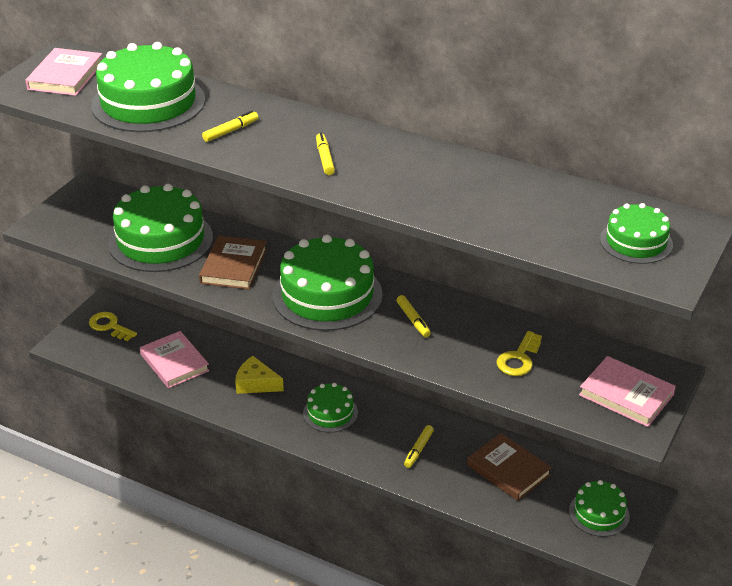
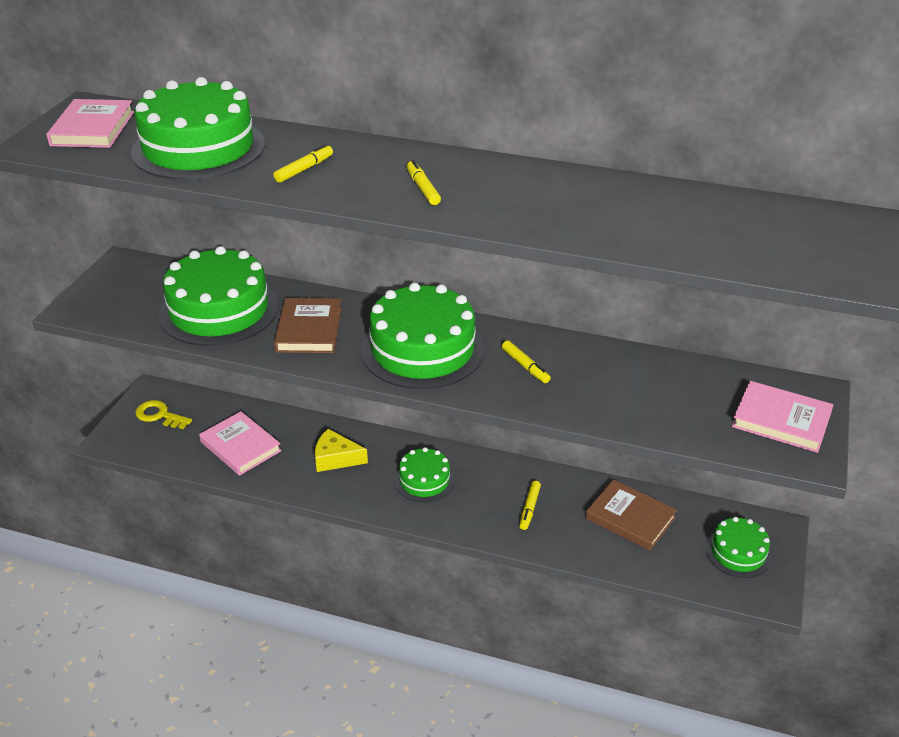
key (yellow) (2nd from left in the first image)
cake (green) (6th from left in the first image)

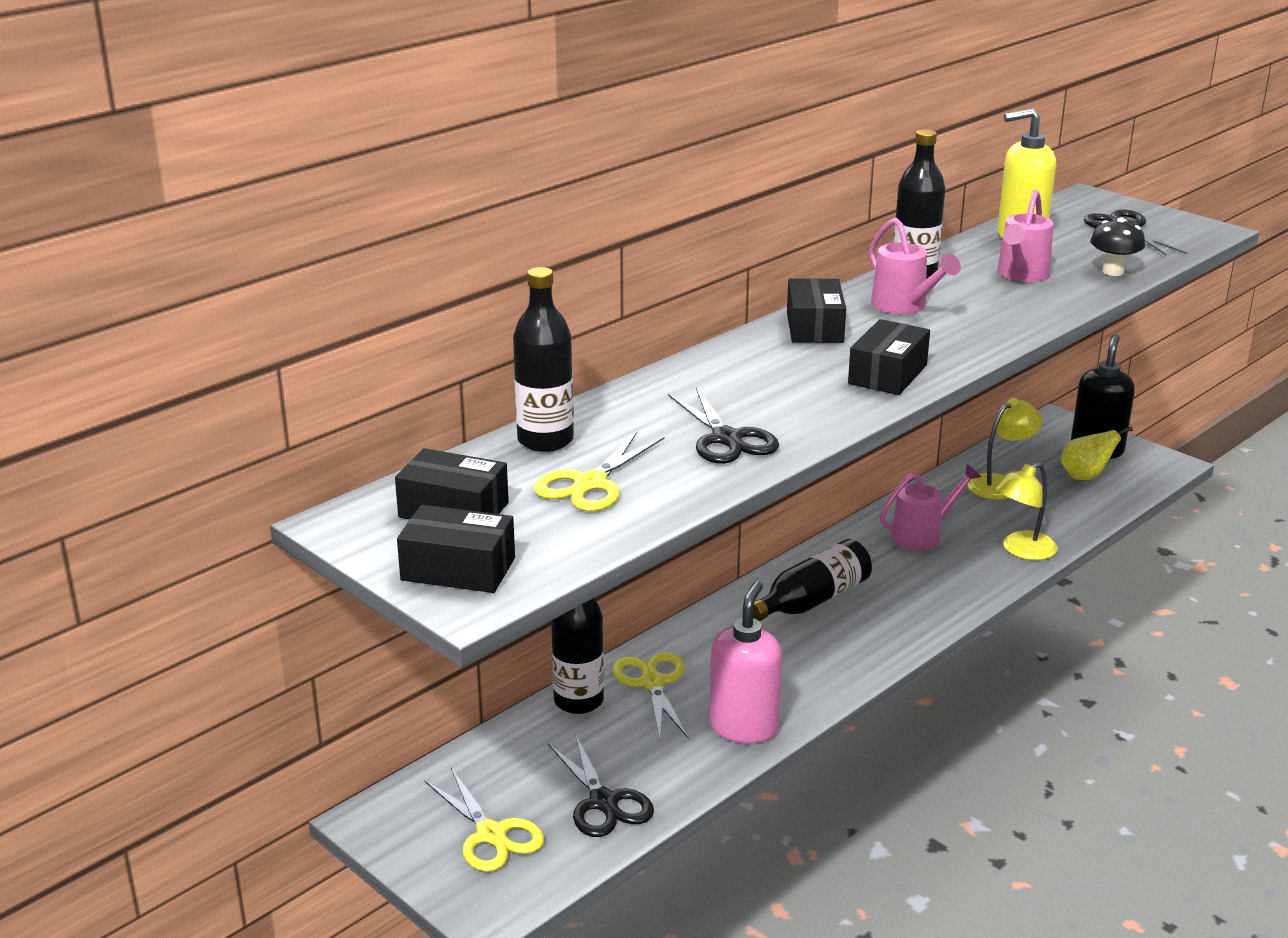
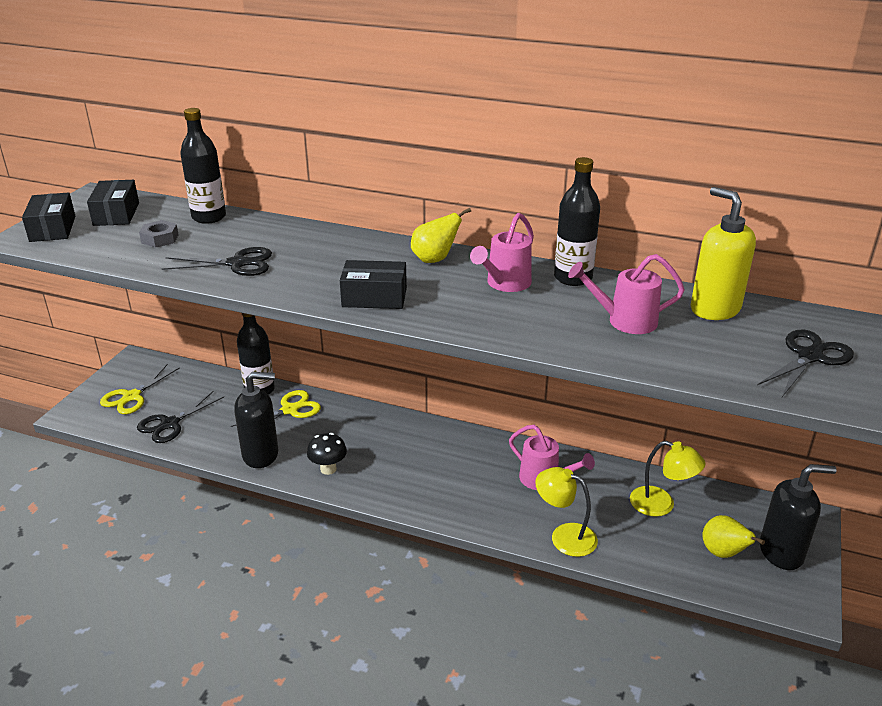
nut (grey)
scissors (black) (2nd from left)
soap dispenser (black) (1st from left)
mushroom (black)
pear (yellow) (1st from left)
bottle (black) (3rd from left in the first image)

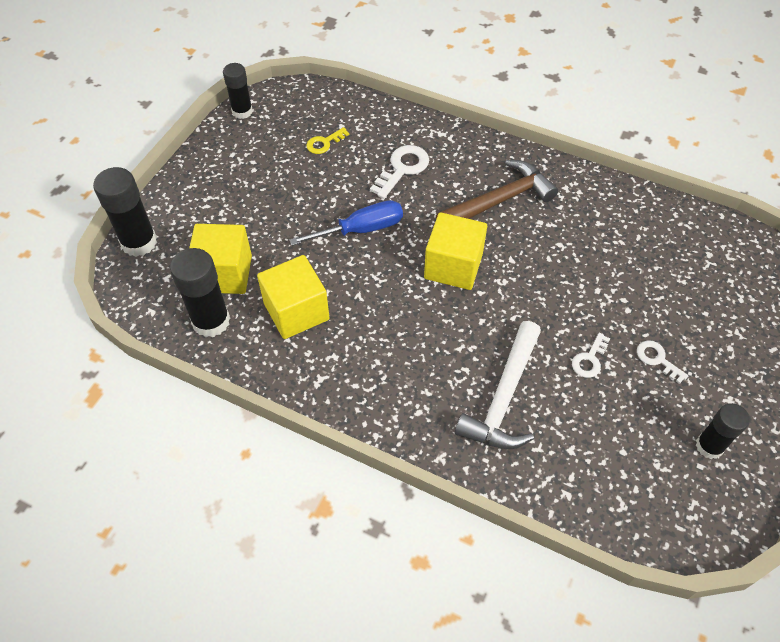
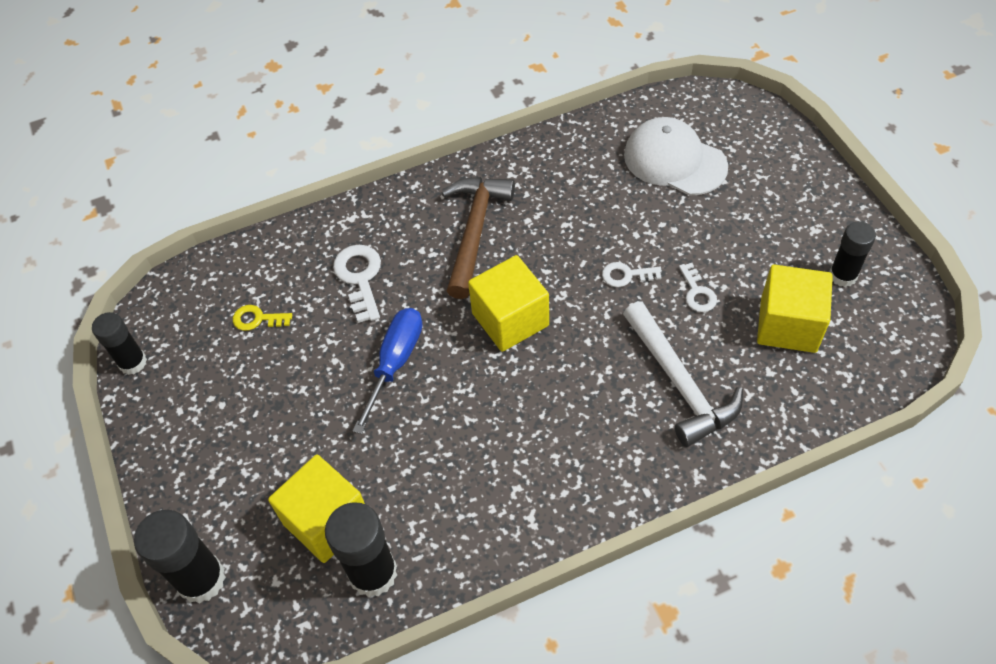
key (yellow)
key (white) (2nd from left)
cap (white)
cube (yellow) (3rd from left)

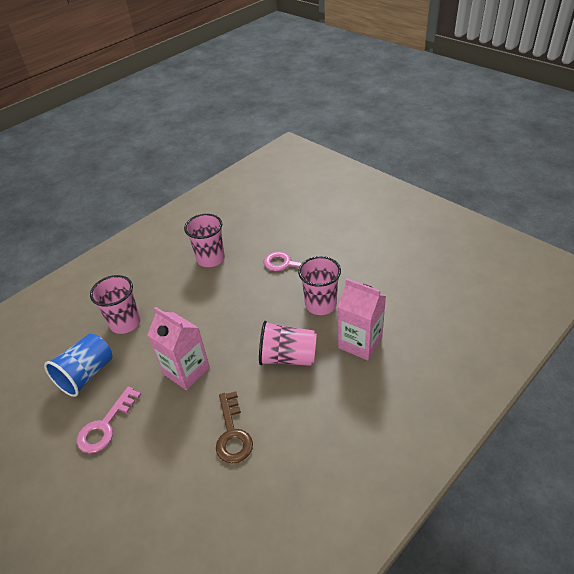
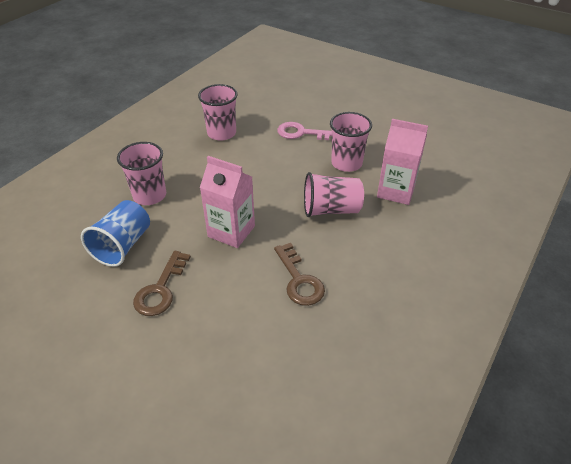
key (brown) (1st from left)

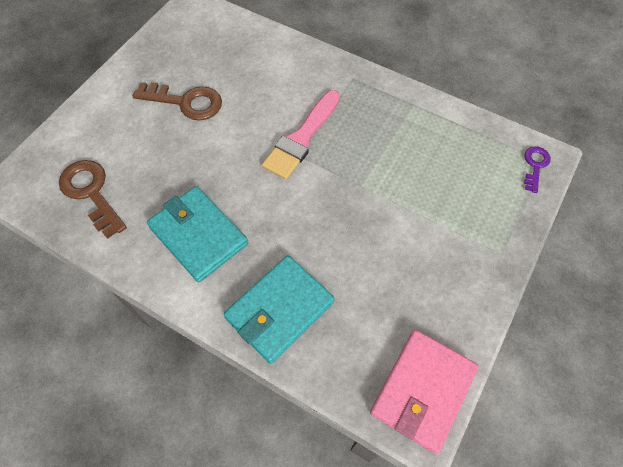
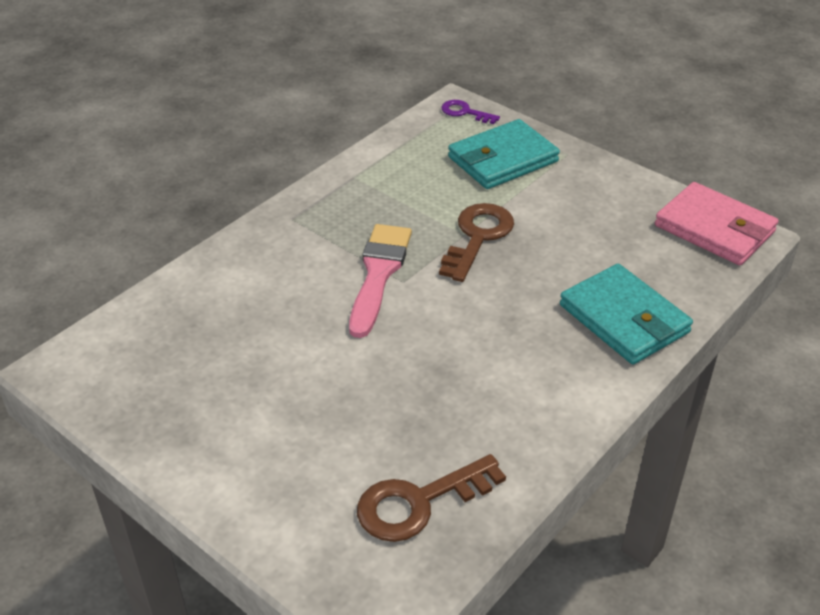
brush (pink)
key (brown) (2nd from left)
wallet (turquoise) (1st from left)

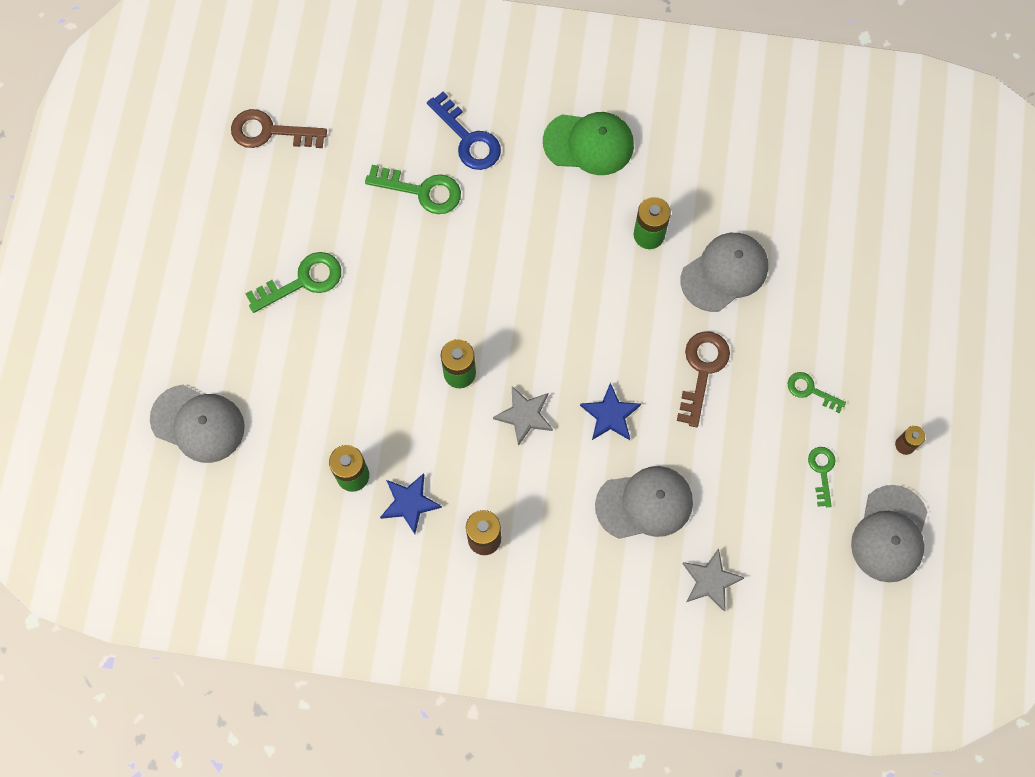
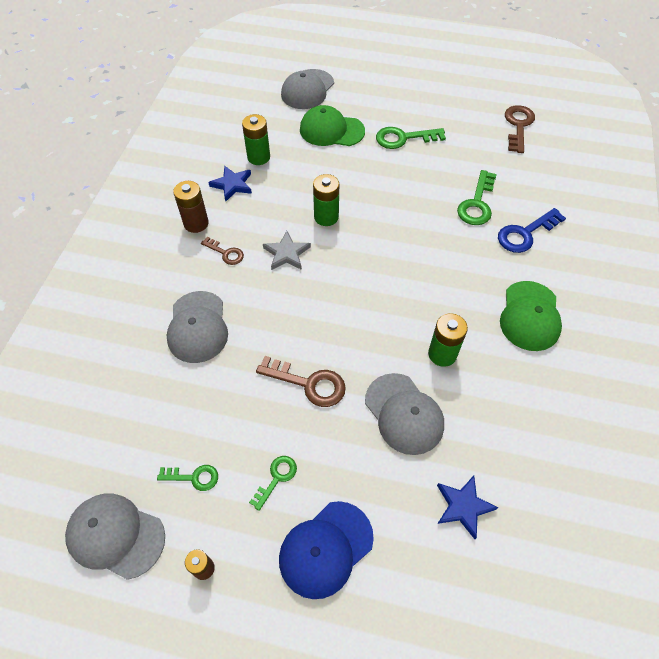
key (brown) (1st from left)
cap (blue)
cap (green) (1st from left)
key (green) (3rd from left)
star (blue) (2nd from left)
star (grey) (2nd from left in the first image)

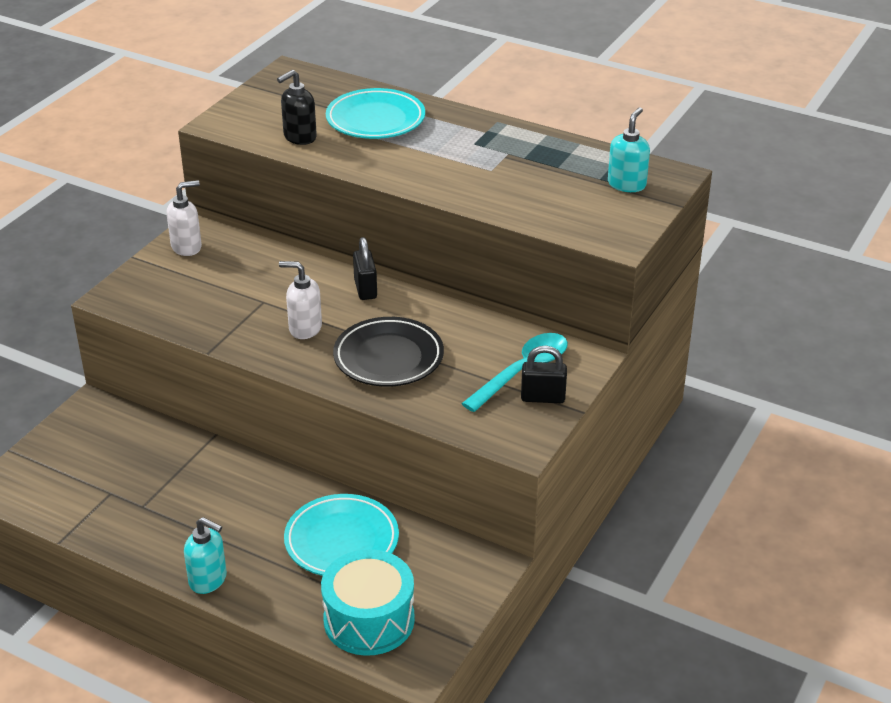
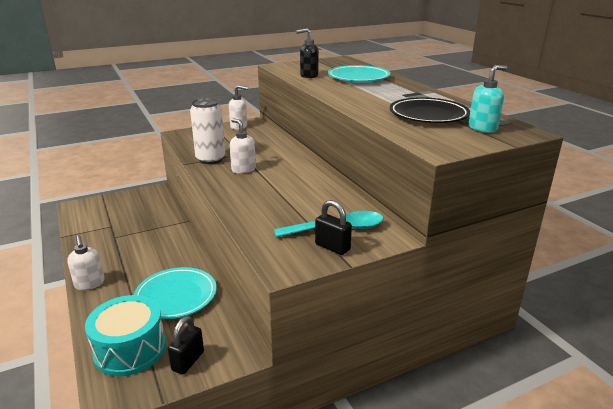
soap dispenser (white) (1st from left)
padlock (black) (1st from left)
can (white)
plate (black)

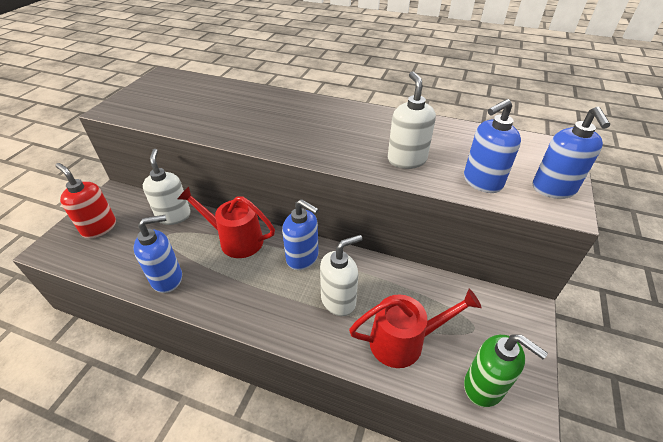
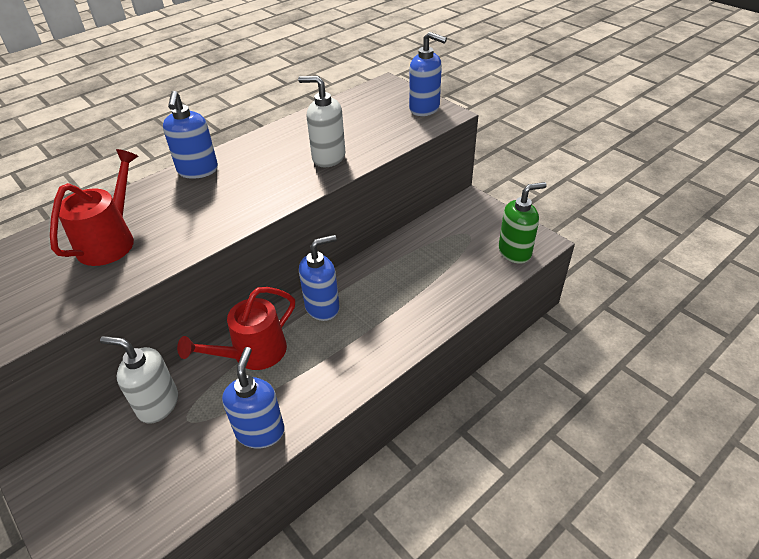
watering can (red) (1st from left)
soap dispenser (blue) (1st from left)
soap dispenser (red)
soap dispenser (white) (2nd from left in the first image)

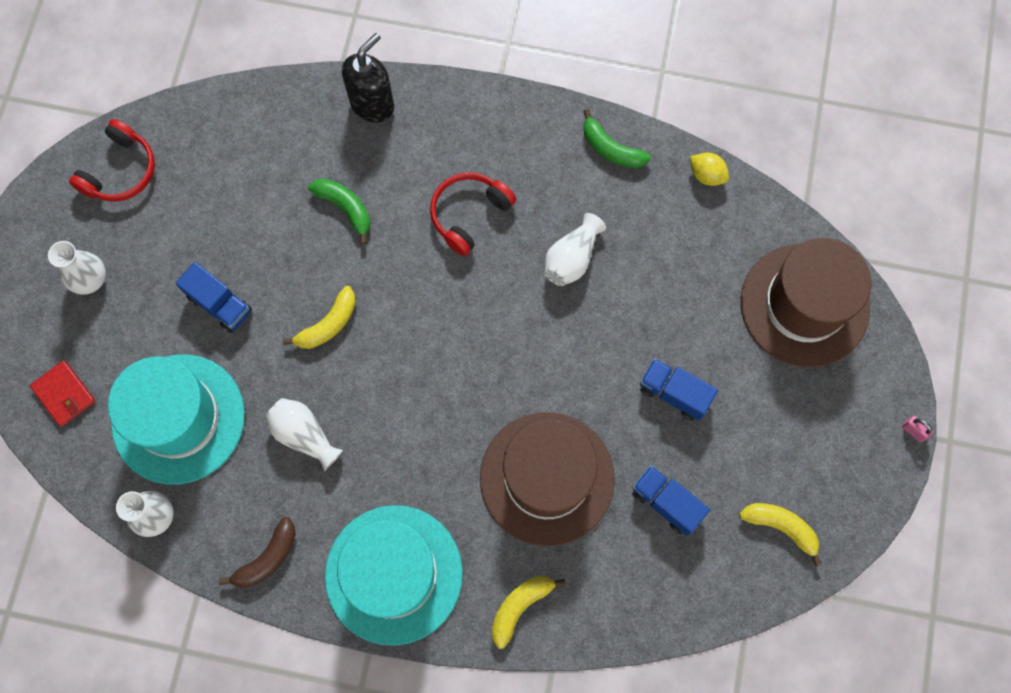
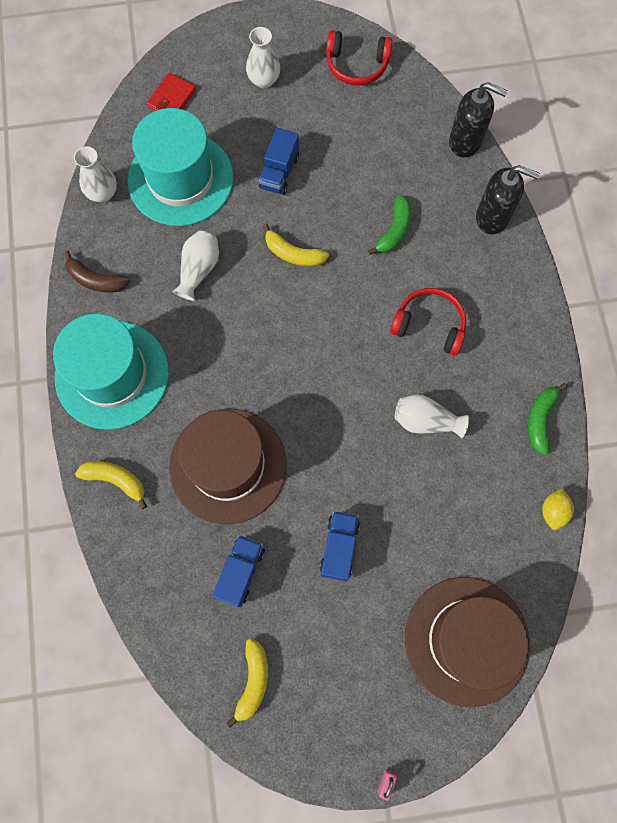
soap dispenser (black) (1st from left)

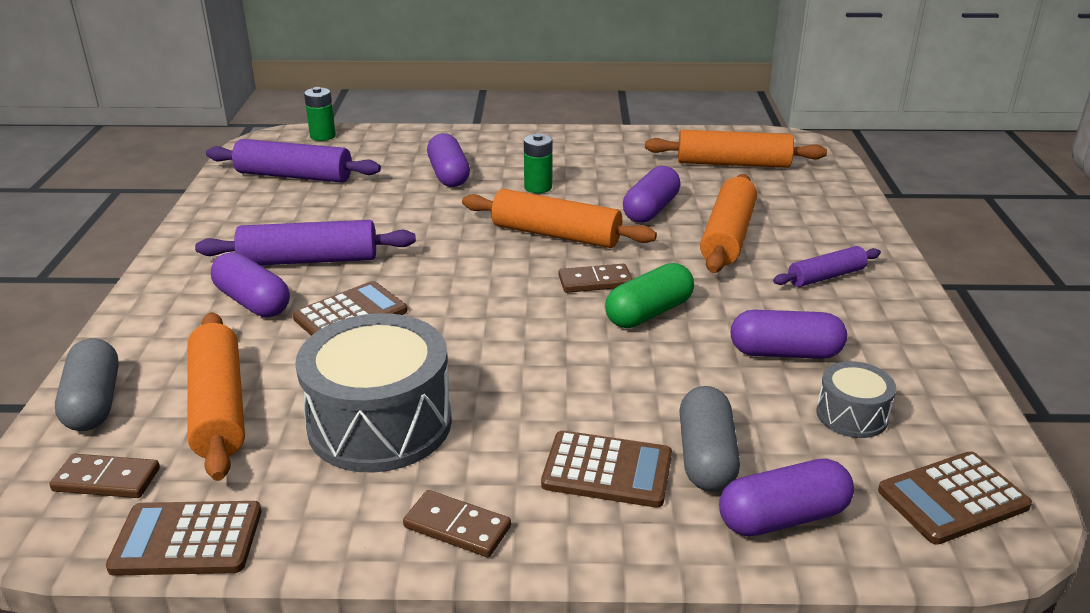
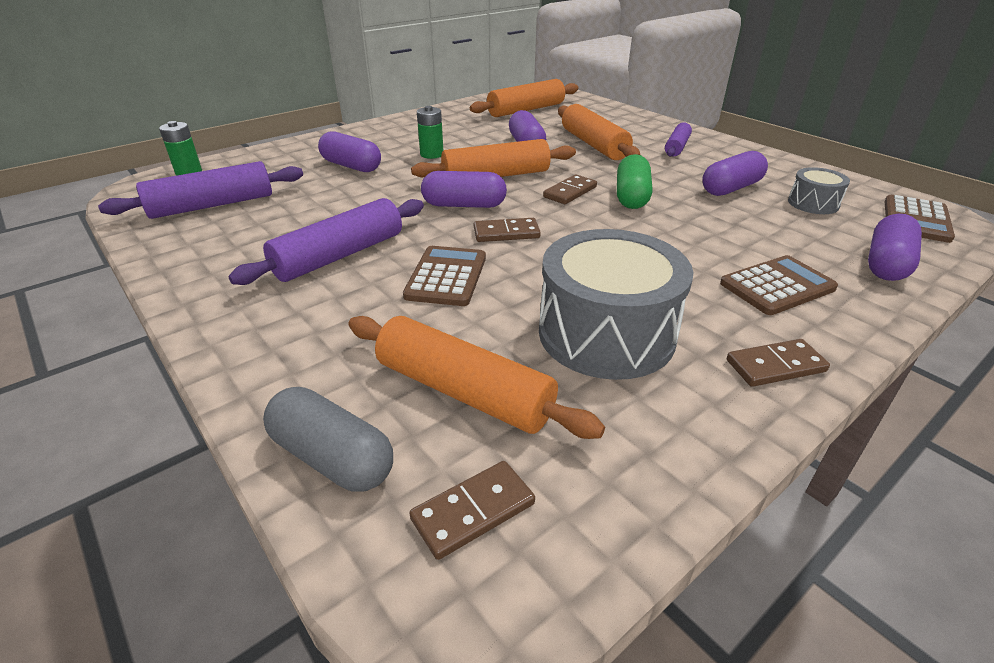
capsule (purple) (2nd from left)
domino (brown) (2nd from left)
calculator (brown) (1st from left in the first image)
capsule (grey) (2nd from left in the first image)

